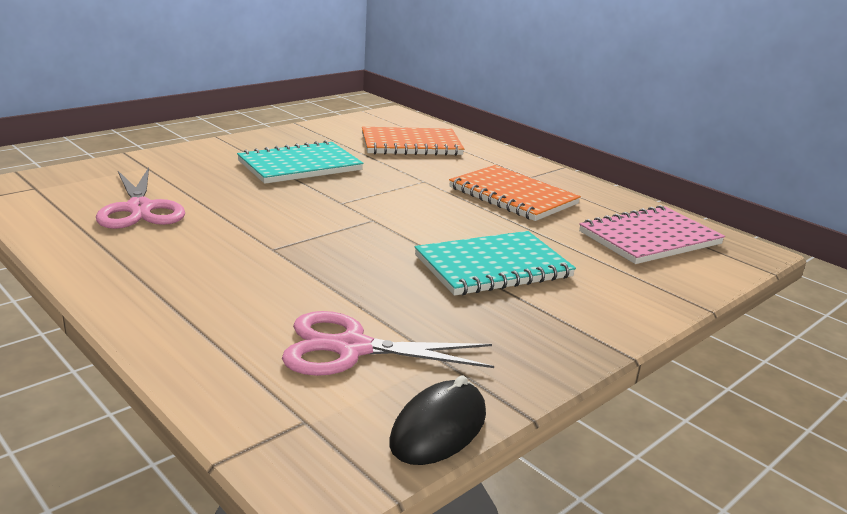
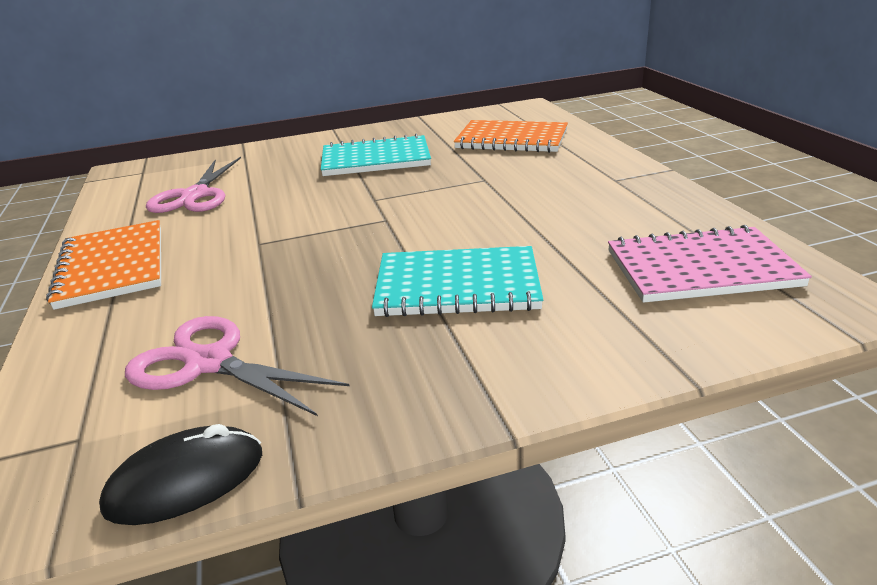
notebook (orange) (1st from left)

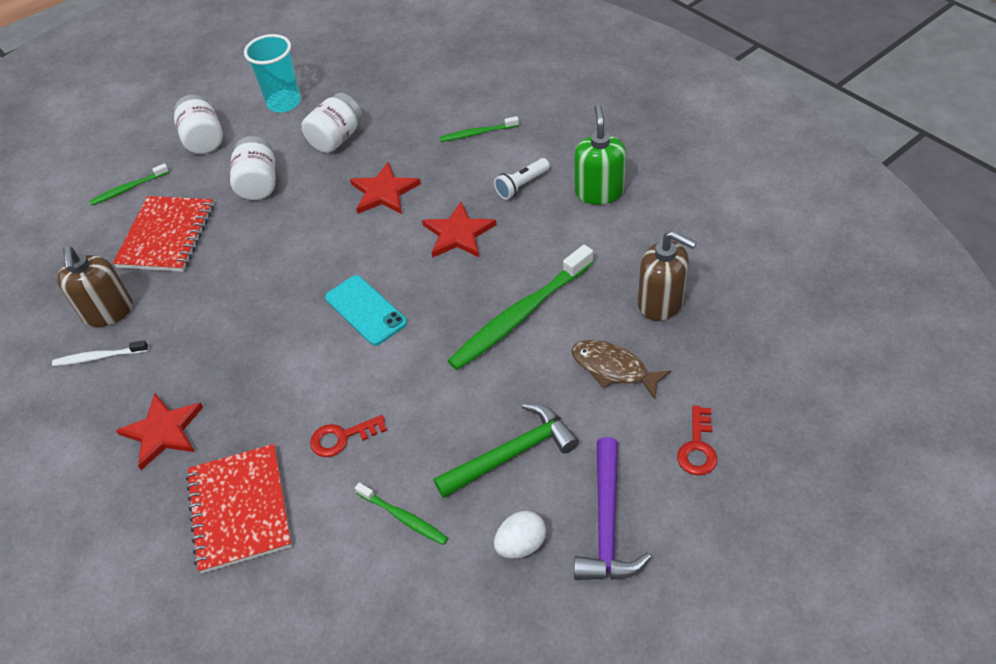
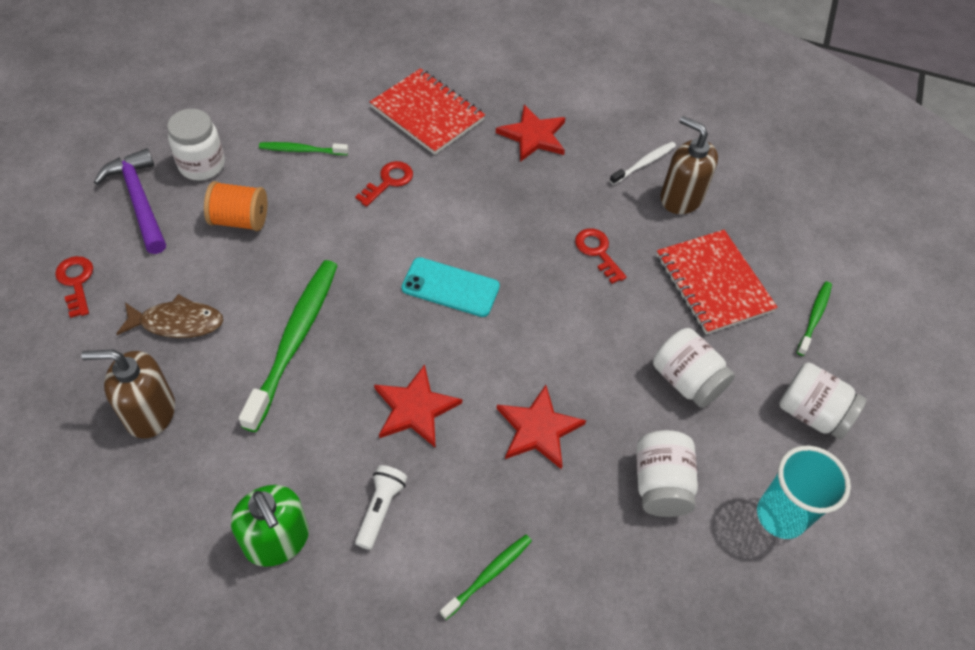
jar (white) (1st from left)
spool (orange)
key (red) (3rd from left)

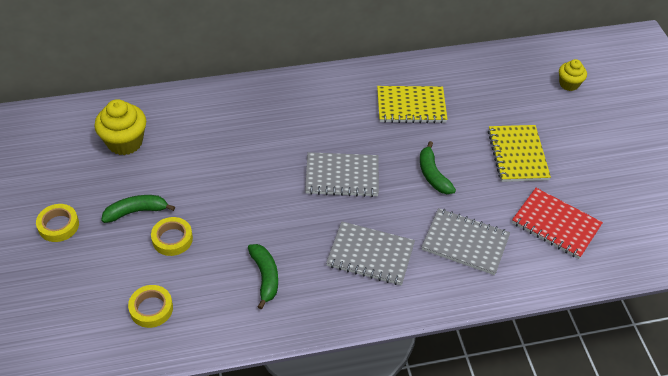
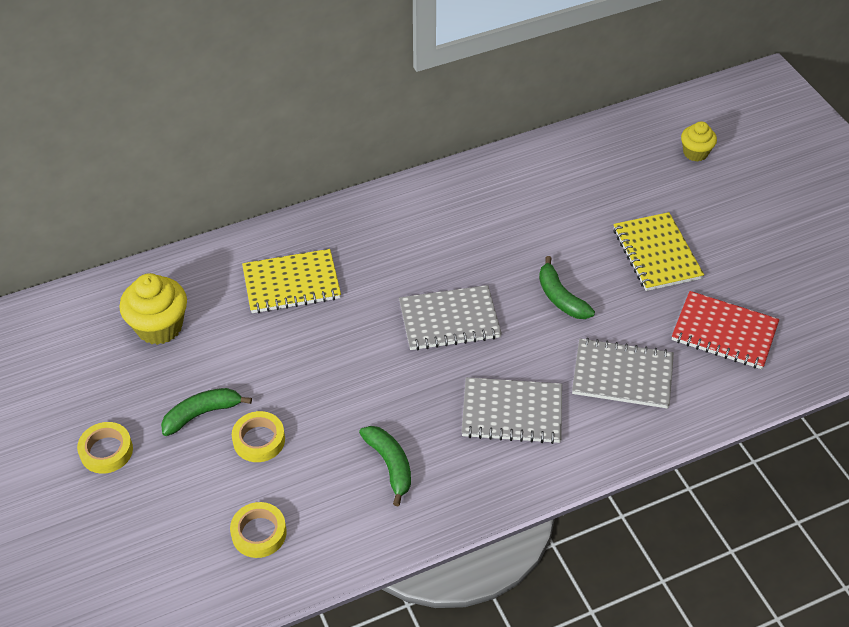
notebook (yellow) (1st from left)

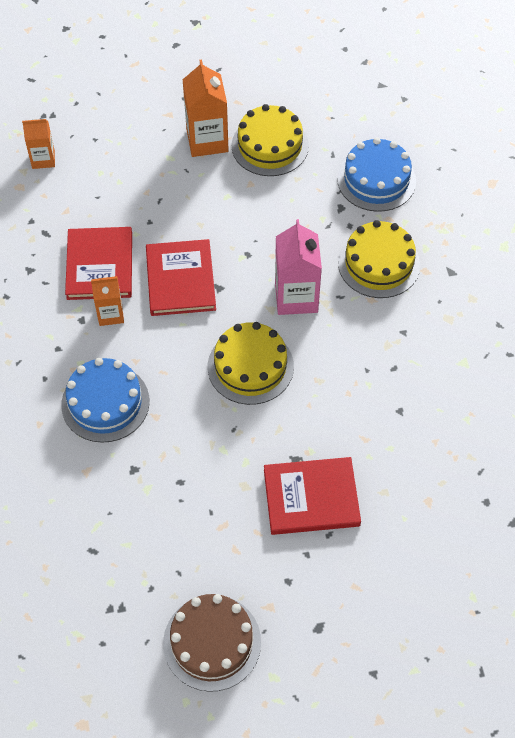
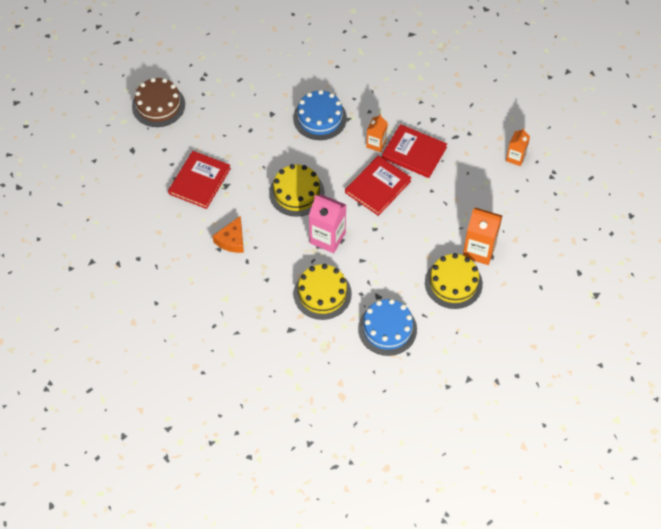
cheese (orange)
book (red) (2nd from left)

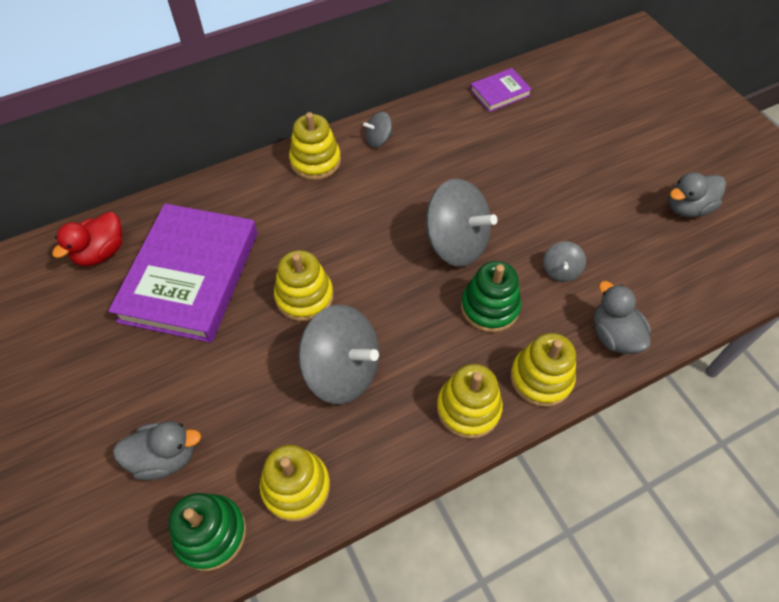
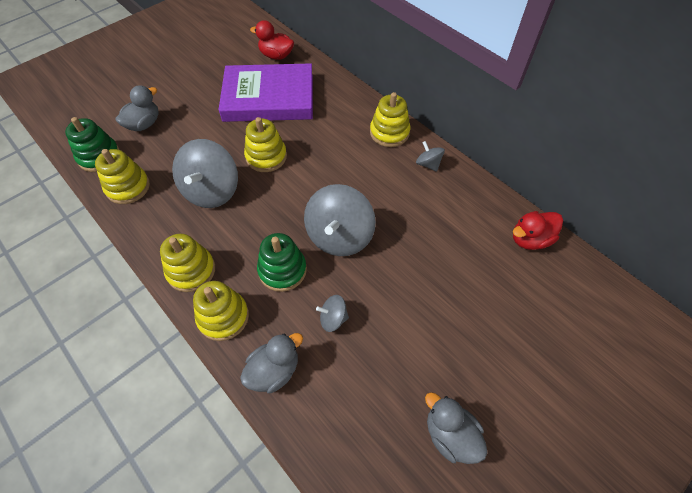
duck (grey) (1st from left)
duck (red) (2nd from left)

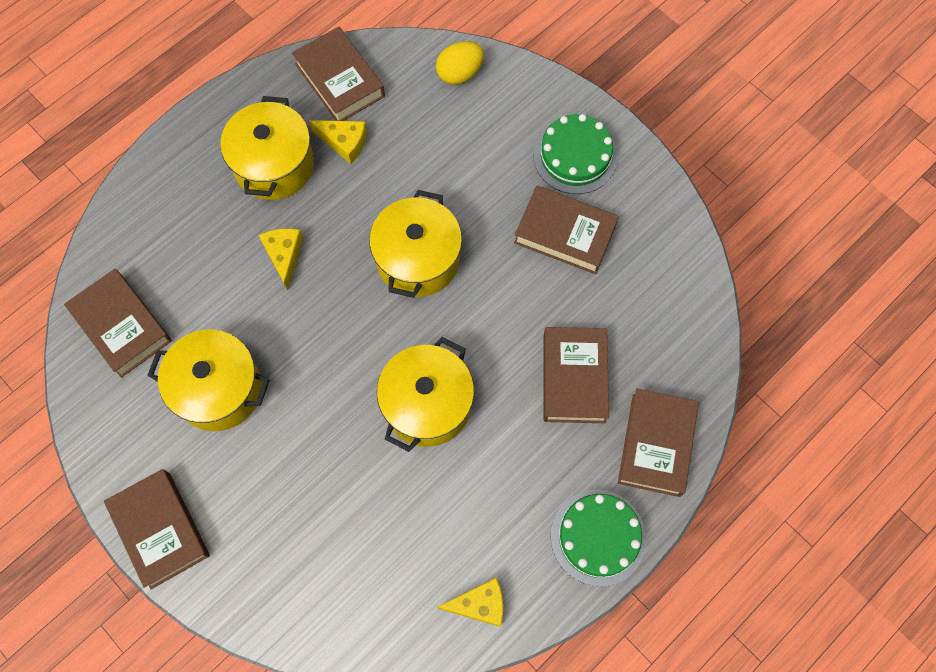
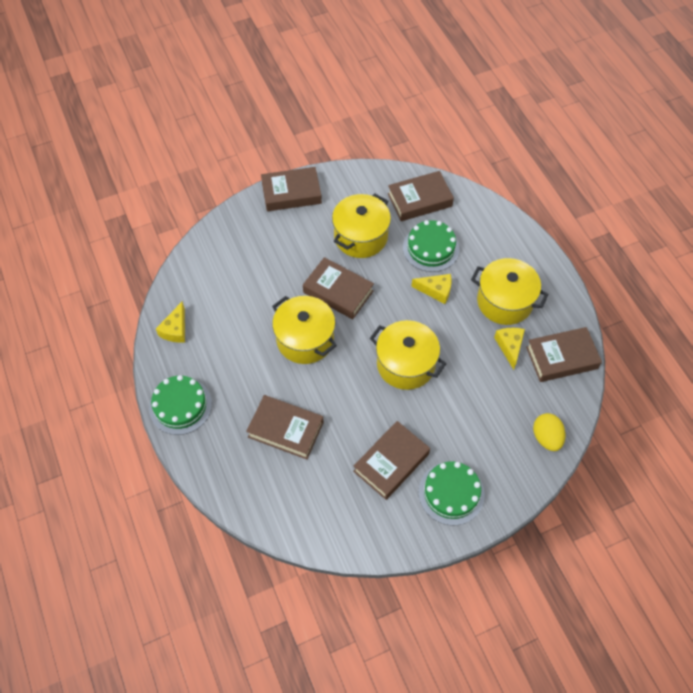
book (brown) (3rd from left)
cake (green) (2nd from left)
cheese (yellow) (3rd from left)

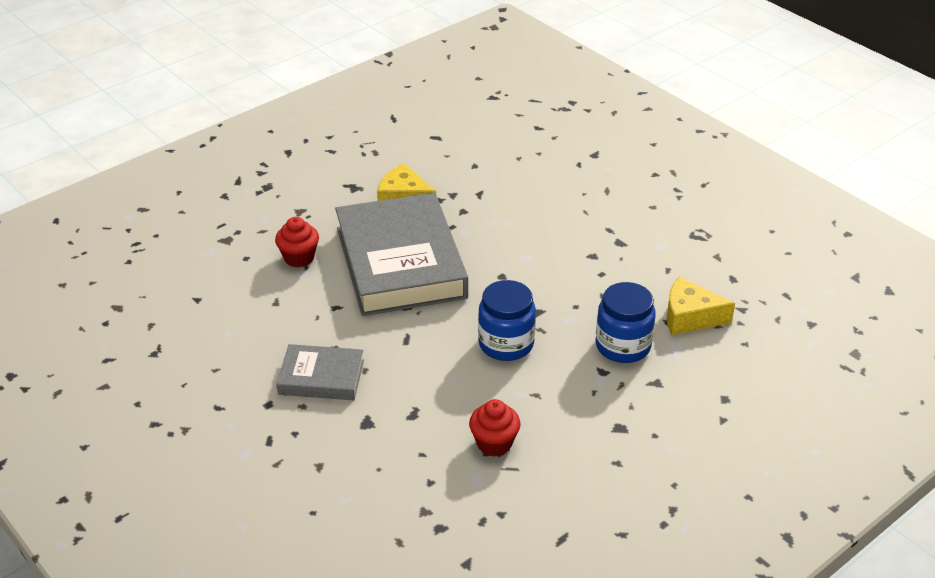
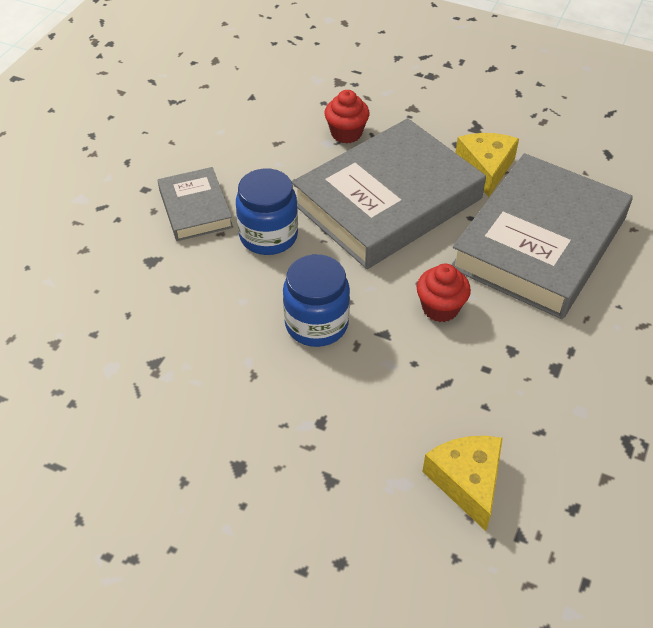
jar (blue) (1st from left)
cupcake (red) (2nd from left)
book (grey) (3rd from left)

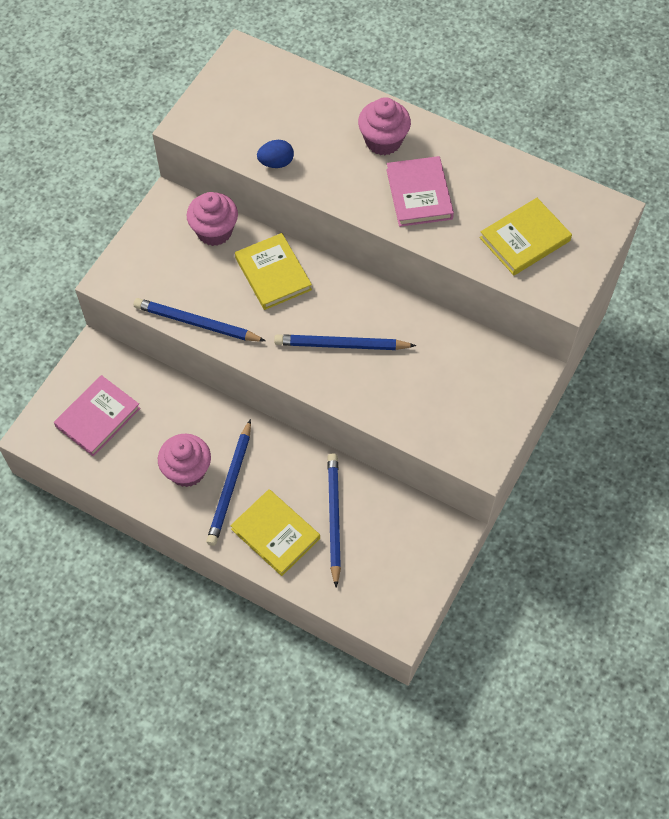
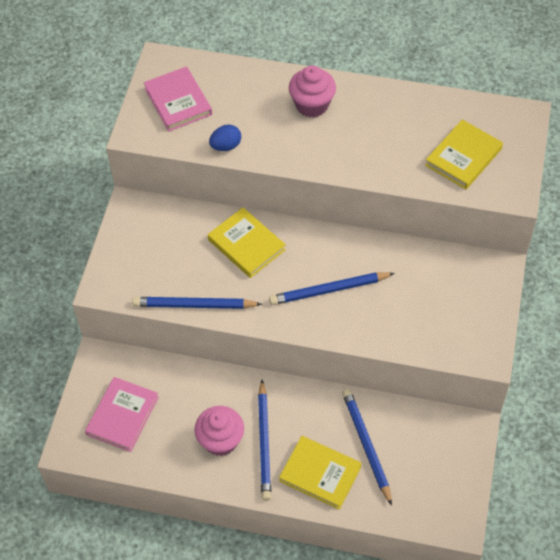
book (pink) (2nd from left)
cupcake (pink) (2nd from left in the first image)

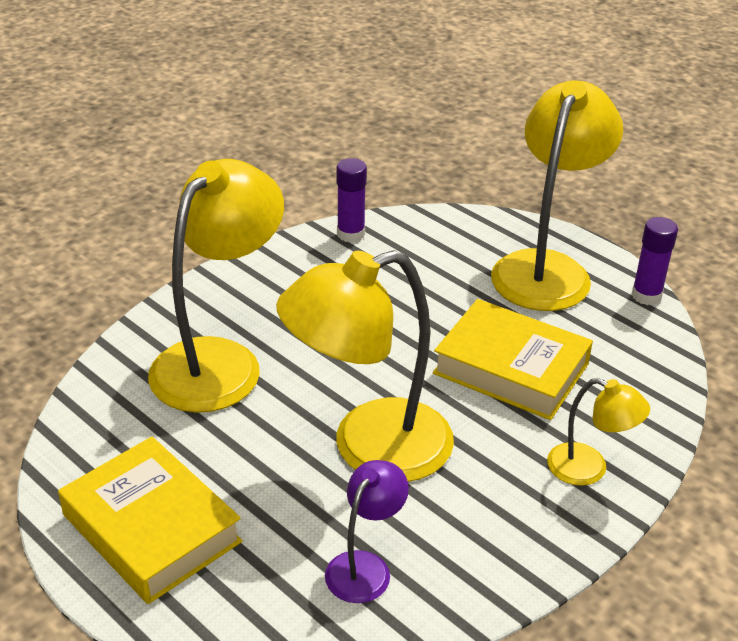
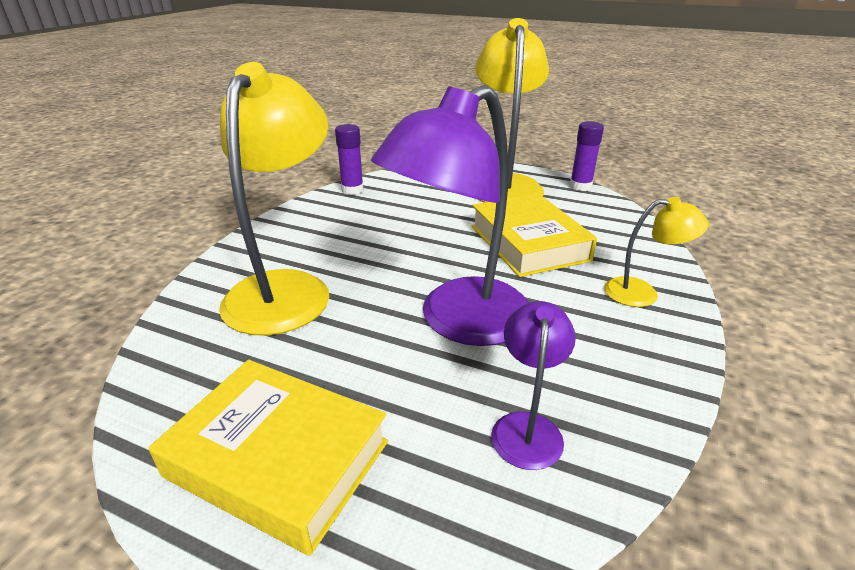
lamp (purple) (1st from left)
book (yellow) (2nd from left)

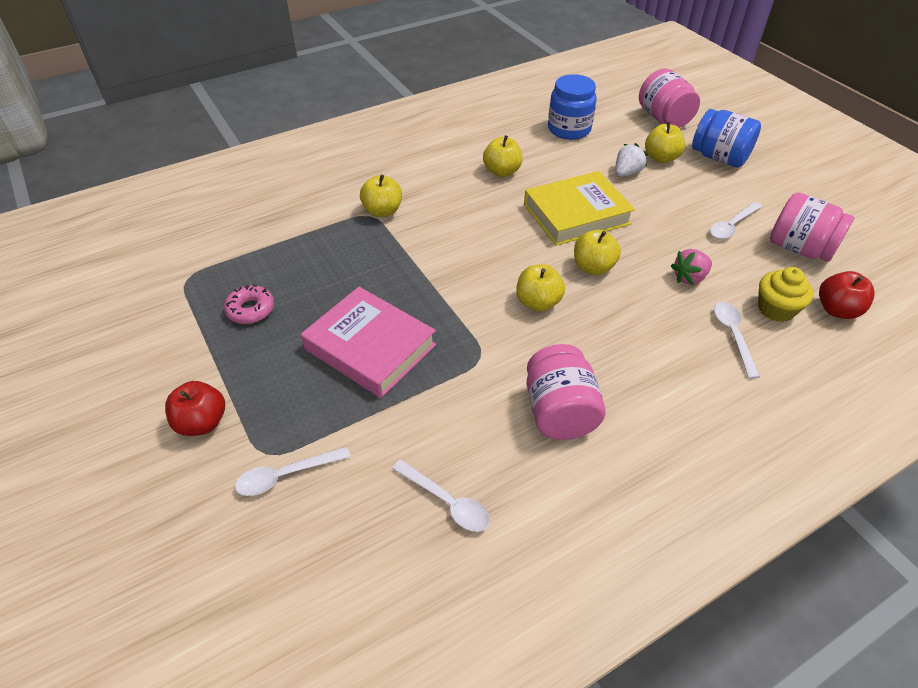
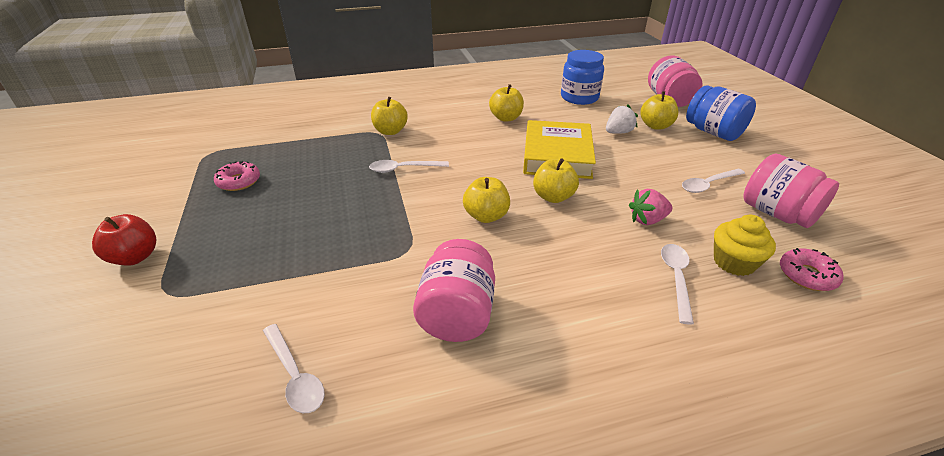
spoon (white) (2nd from left)
book (yellow)
donut (pink) (2nd from left)
book (pink)

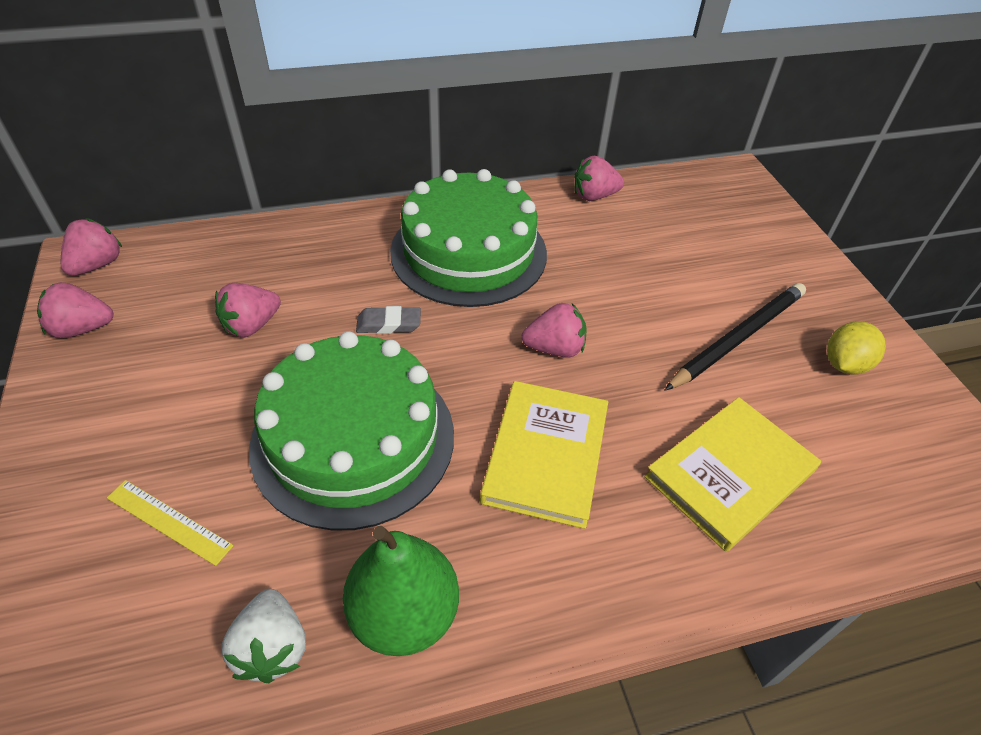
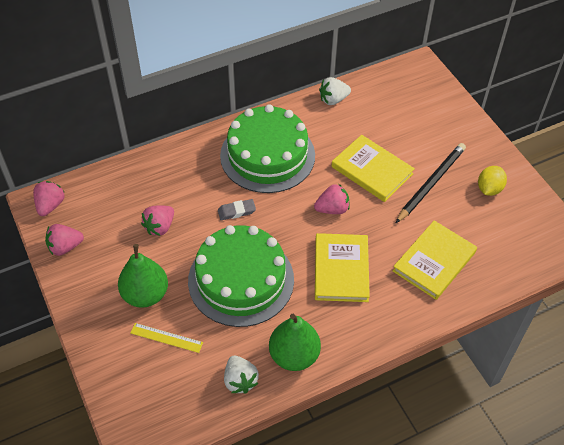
pear (green) (1st from left)
strawberry (white) (2nd from left)
book (yellow) (2nd from left)

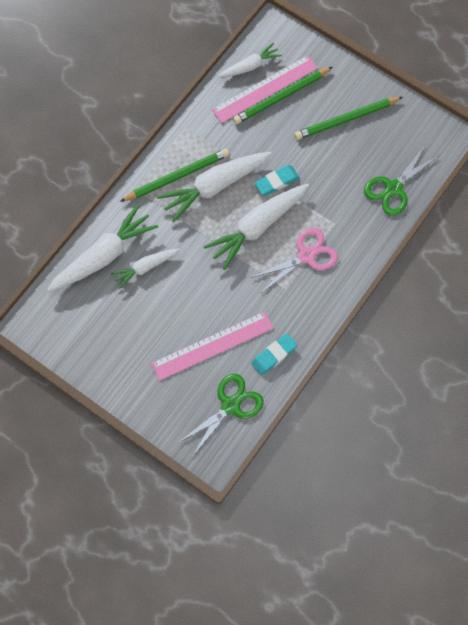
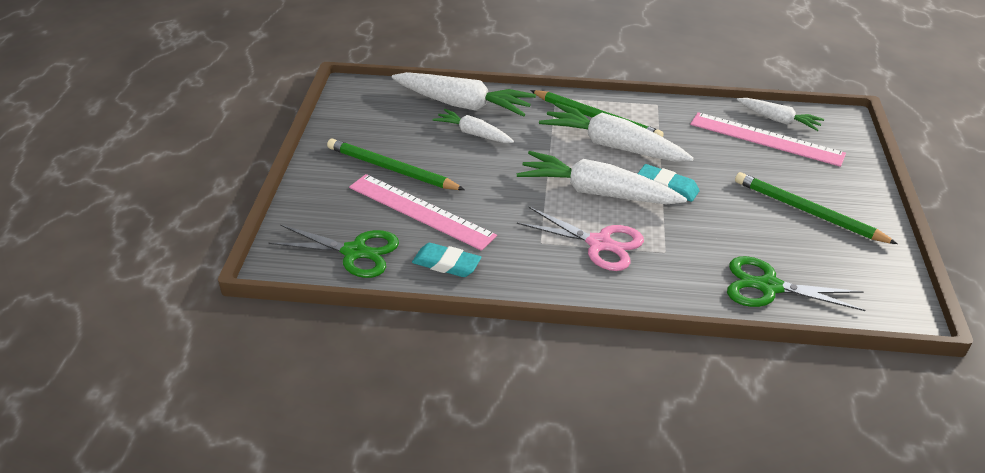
pencil (green) (1st from left)

